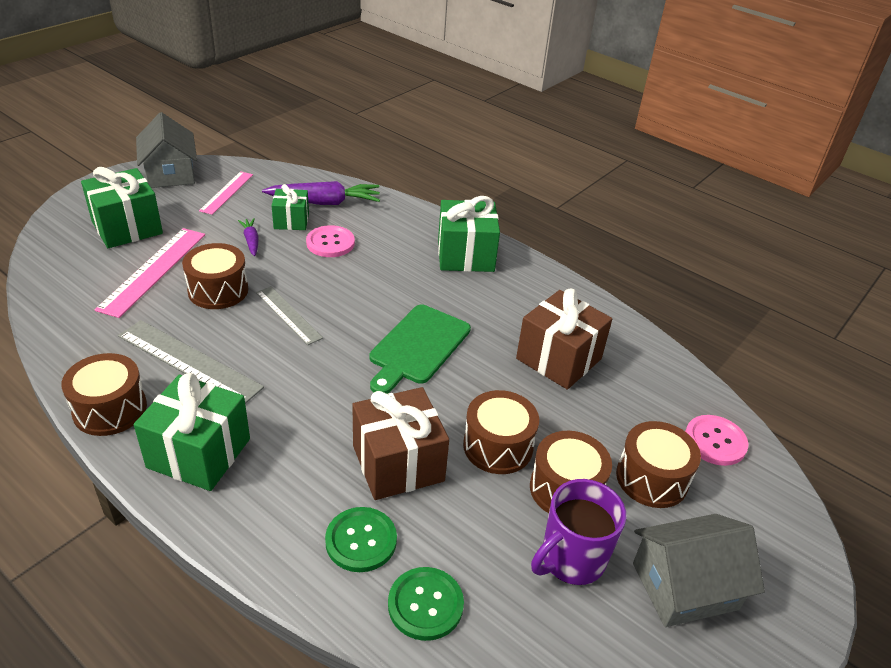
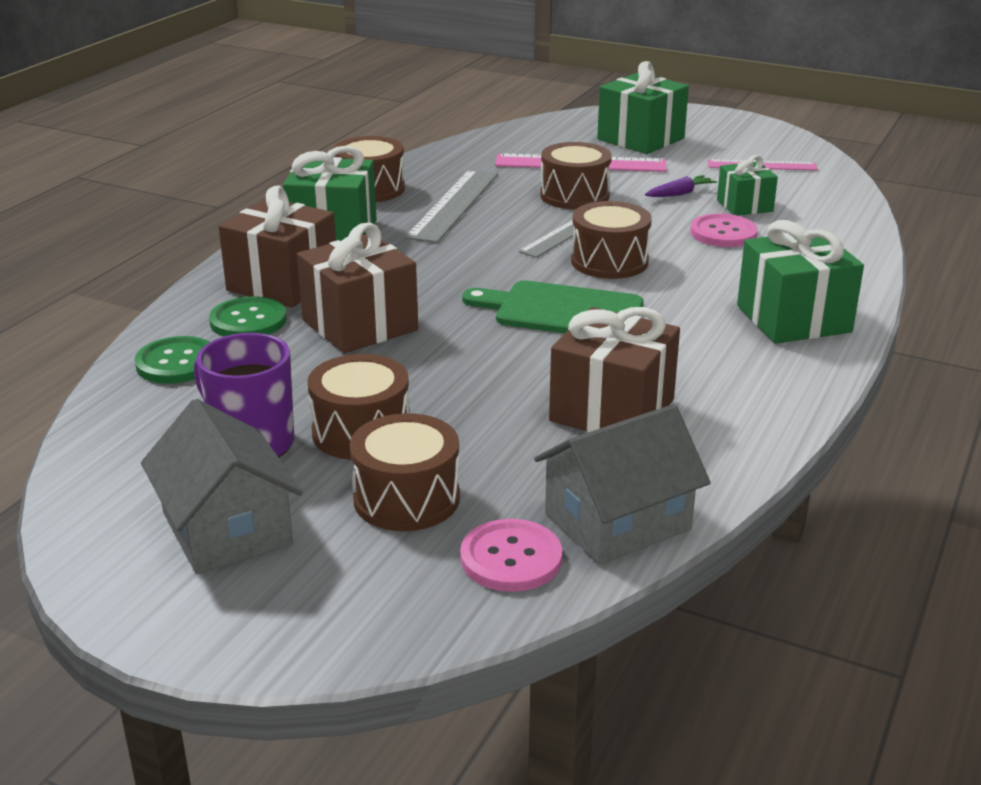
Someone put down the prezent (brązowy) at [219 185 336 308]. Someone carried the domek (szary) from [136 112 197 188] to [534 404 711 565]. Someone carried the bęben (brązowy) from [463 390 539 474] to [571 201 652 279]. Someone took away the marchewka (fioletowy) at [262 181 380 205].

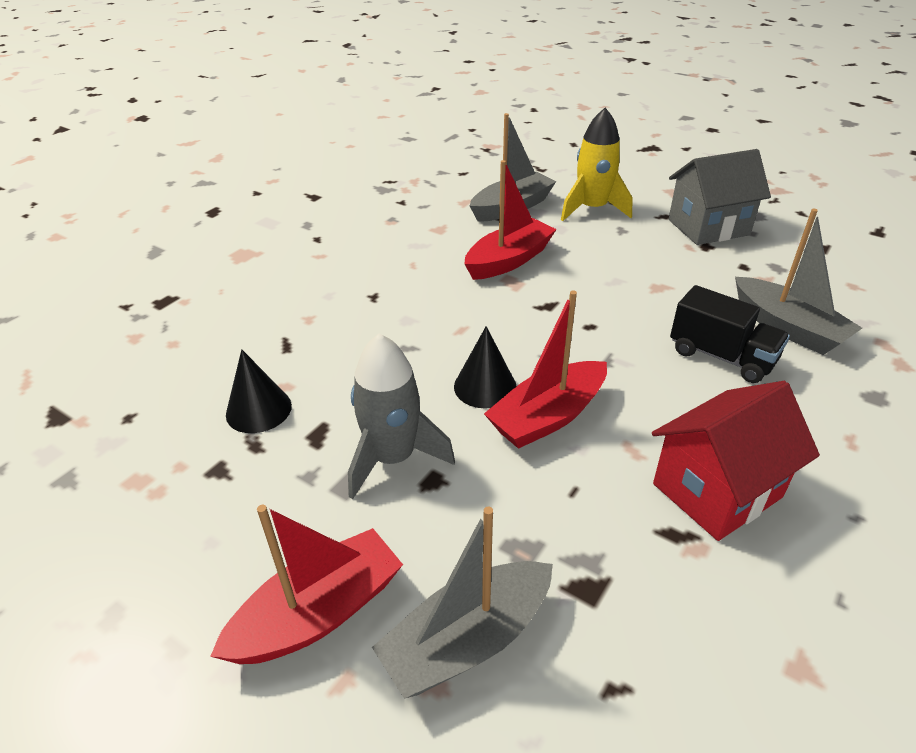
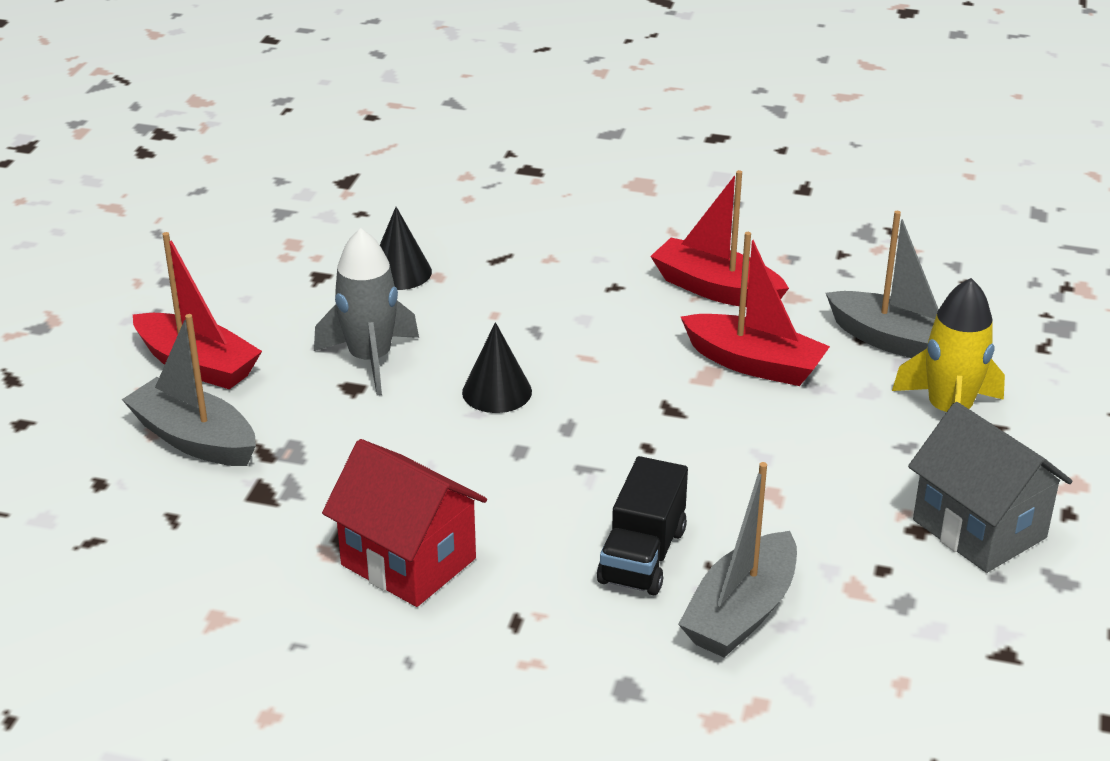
Someone carried the łódka (czerwony) from [484 291 607 449] to [650 170 789 307].

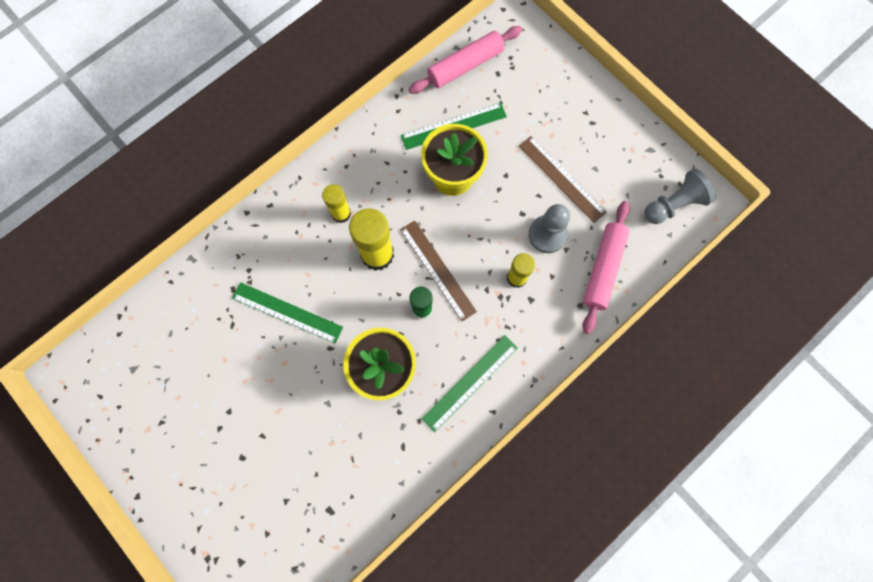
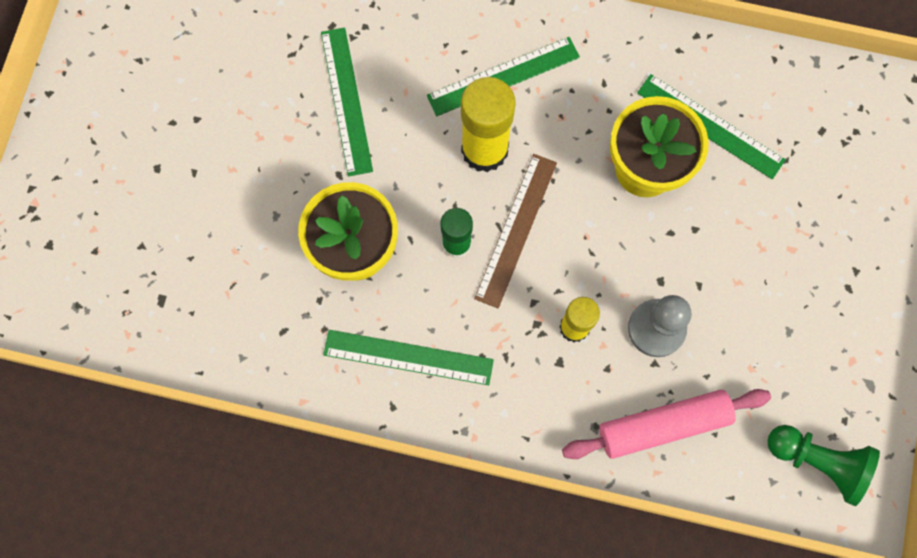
Someone swapped the klej w sztyfcie (żółty) at [322 184 351 223] for the linijka (zielony) at [427 37 580 116]. Someone repainted the pionek (szary) at [644 169 716 224], which became the pionek (zielony) at [767 425 880 506]. Someone took away the wałek do ciasta (różowy) at [409 26 522 94]. Someone took away the linijka (brązowy) at [519 136 607 223].

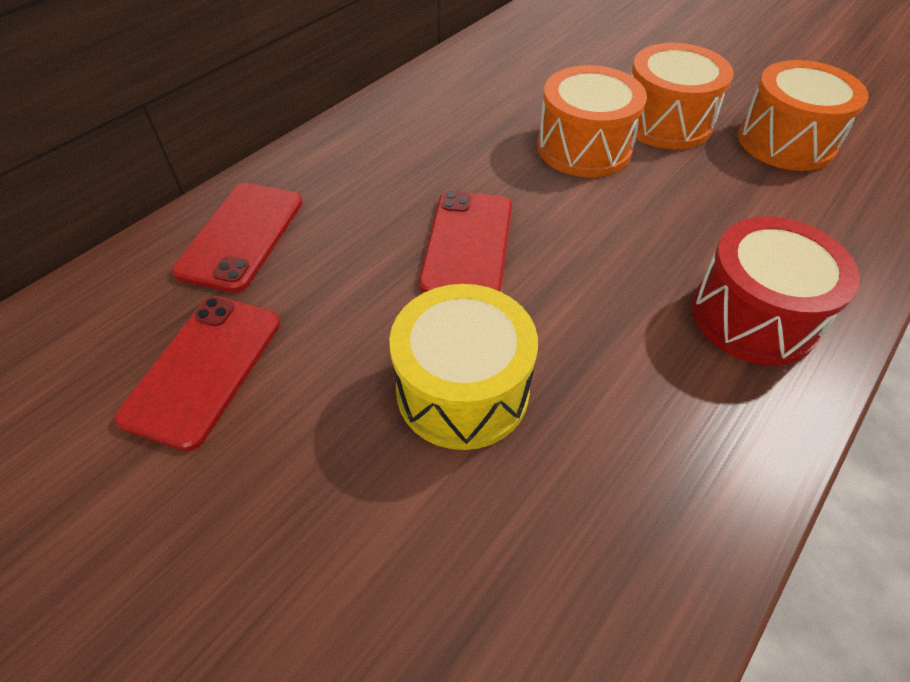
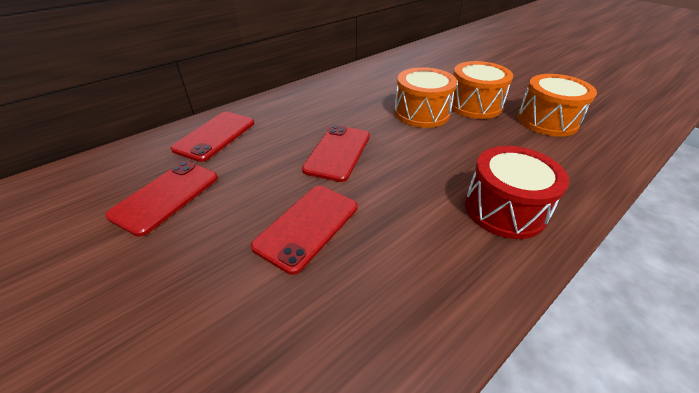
Someone swapped the bęben (żółty) at [389 284 538 450] for the telefon (czerwony) at [251 186 357 275].

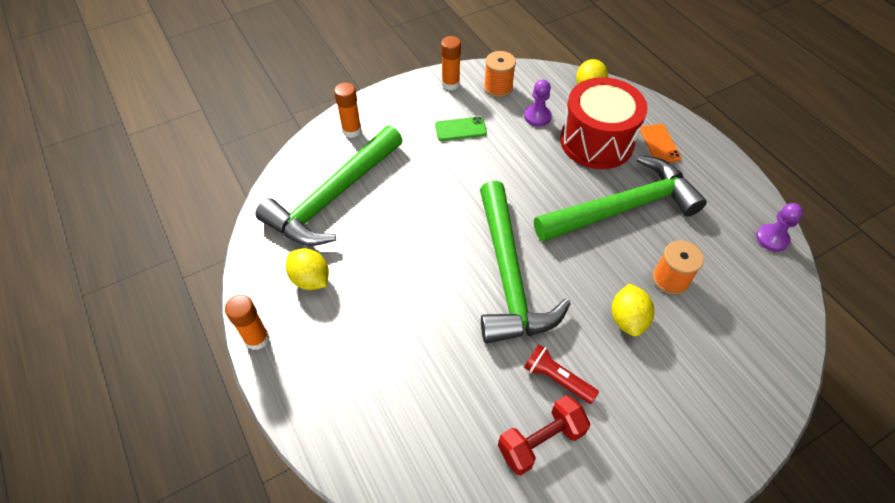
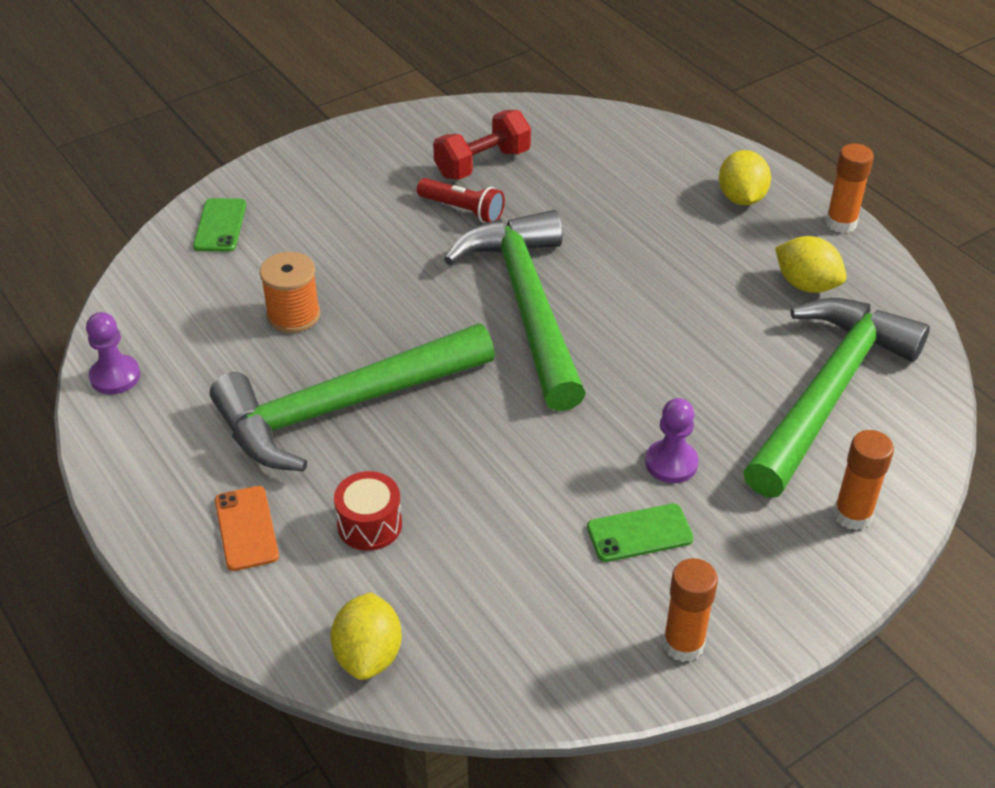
Someone put down the telefon (zielony) at [193 198 246 252]. Someone scaled the bęben (czerwony) at [560 77 648 169] by 0.45. Someone carried the pionek (fioletowy) from [524 80 552 126] to [645 398 699 483]. Someone carried the cytryna (żółty) from [611 284 654 337] to [719 150 771 206]. Someone took away the szpulka (pomarańczowy) at [484 51 516 97].

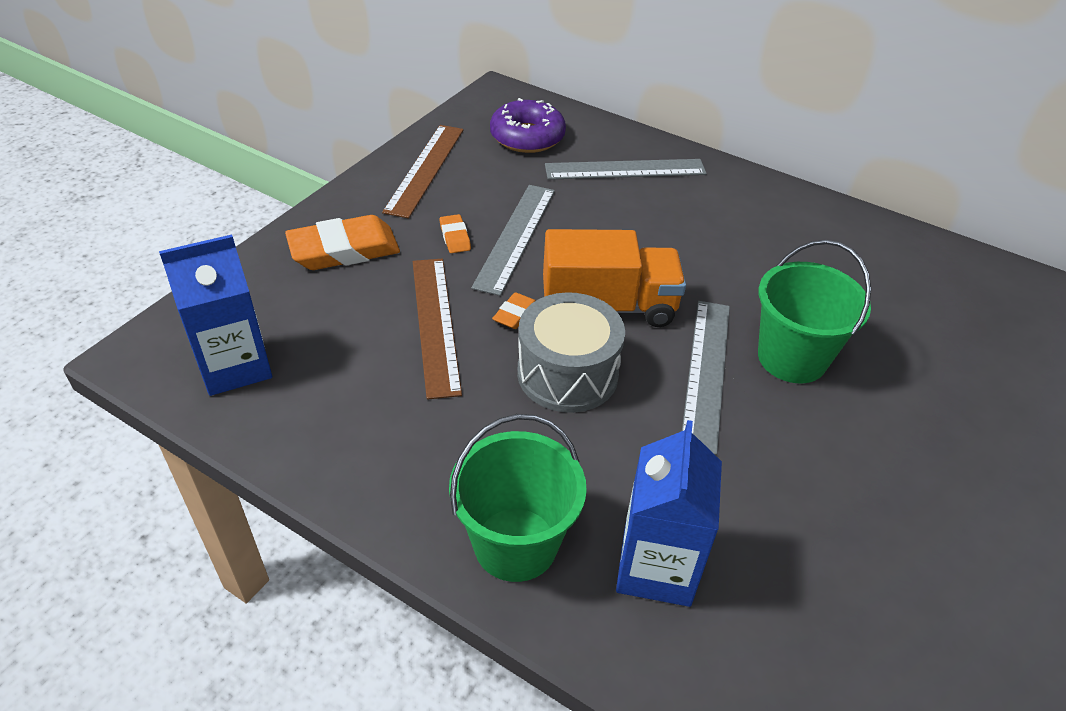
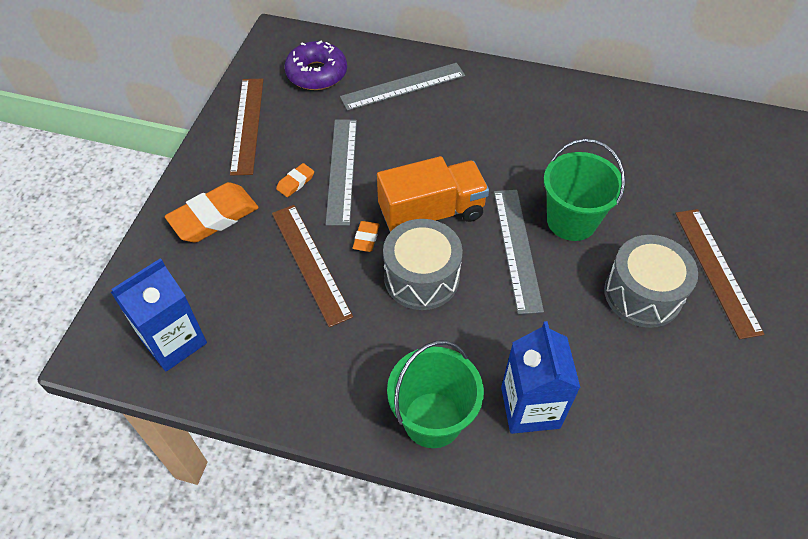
Someone rotated the gumka do mazania (pomarańczowy) at [439 214 471 253] by 75 degrees clockwise. Someone put down the bęben (szary) at [604 235 698 328]. Someone put down the linijka (brązowy) at [675 209 764 339].

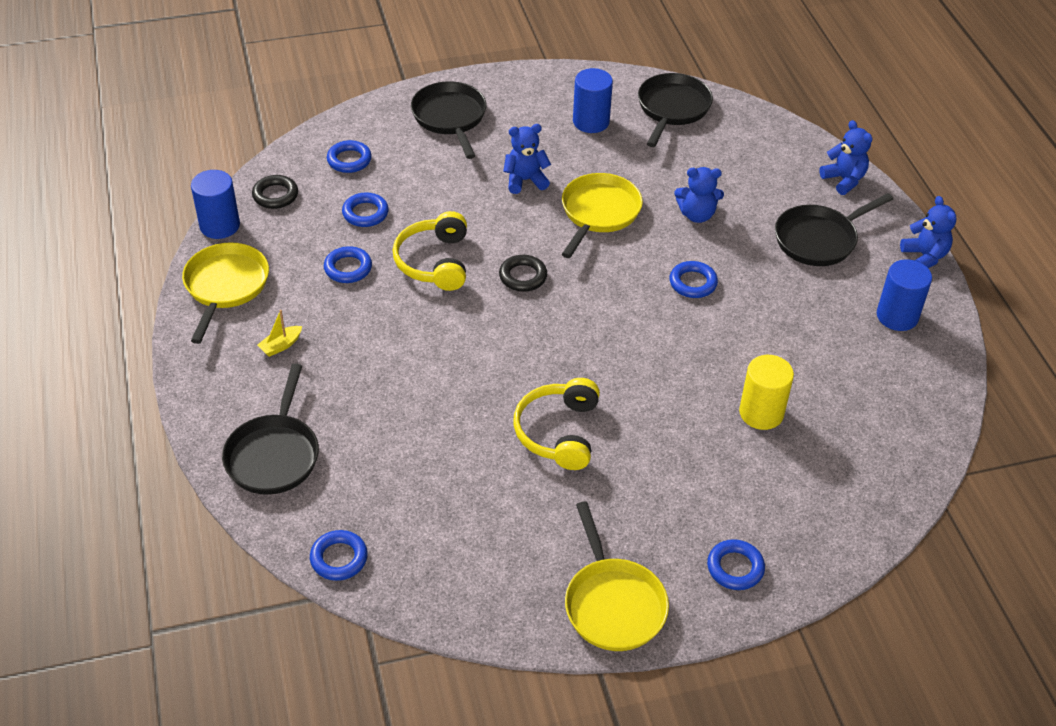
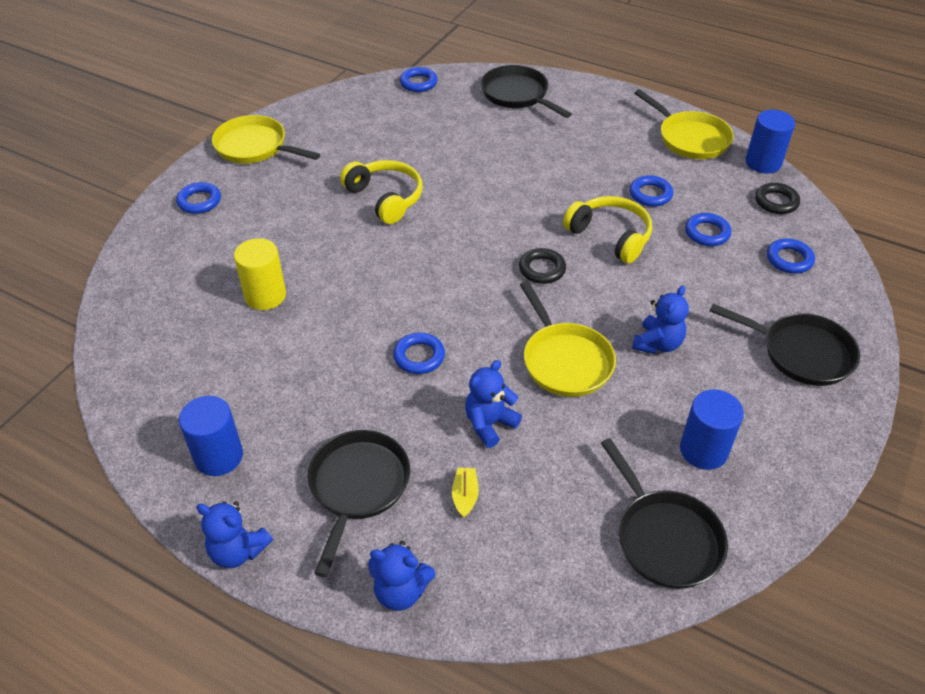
Someone carried the łódka (żółty) from [257 310 302 357] to [452 468 479 518].

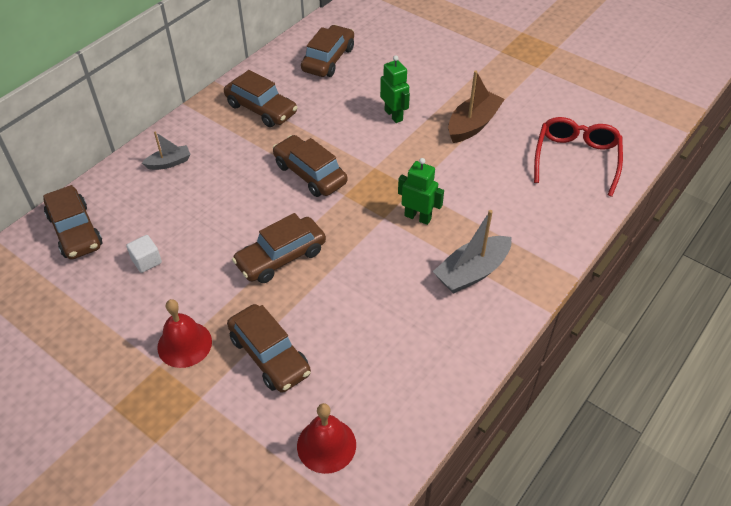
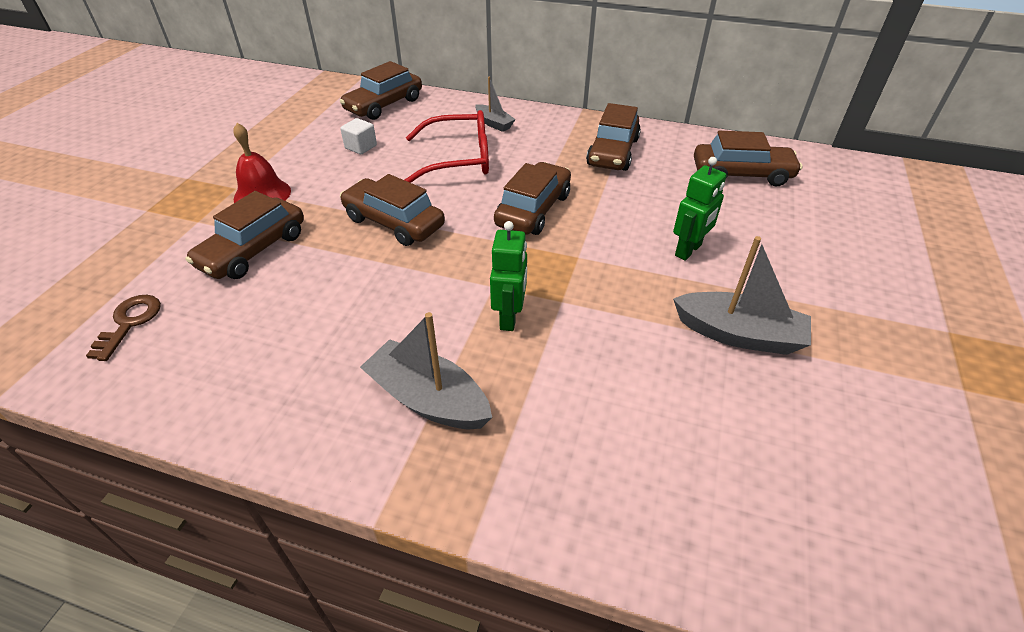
Someone swapped the dzwonek (czerwony) at [297 403 356 474] for the klucz (brązowy) at [86 295 161 361]. Someone carried the okulary (czerwony) from [534 117 623 197] to [405 110 489 183]. Someone repainted the łódka (brązowy) at [448 71 505 143], which became the łódka (szary) at [673 236 811 355].

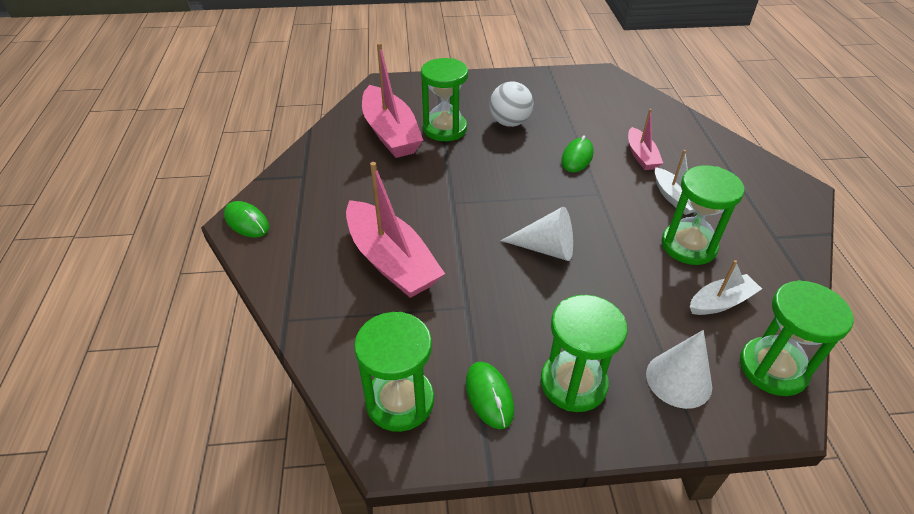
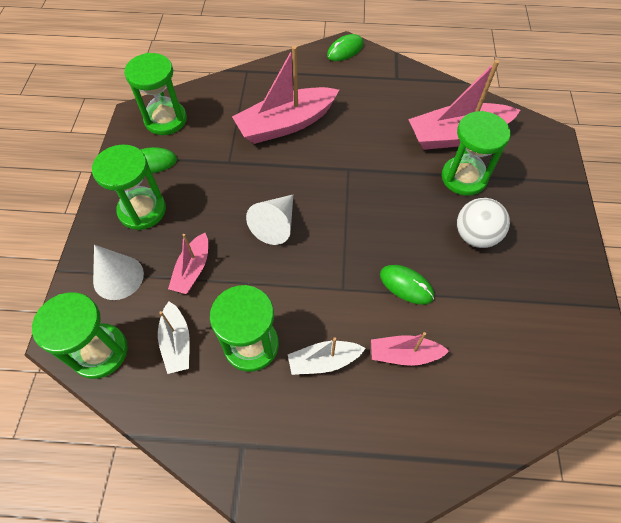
Someone put down the łódka (różowy) at [168 233 208 294].

